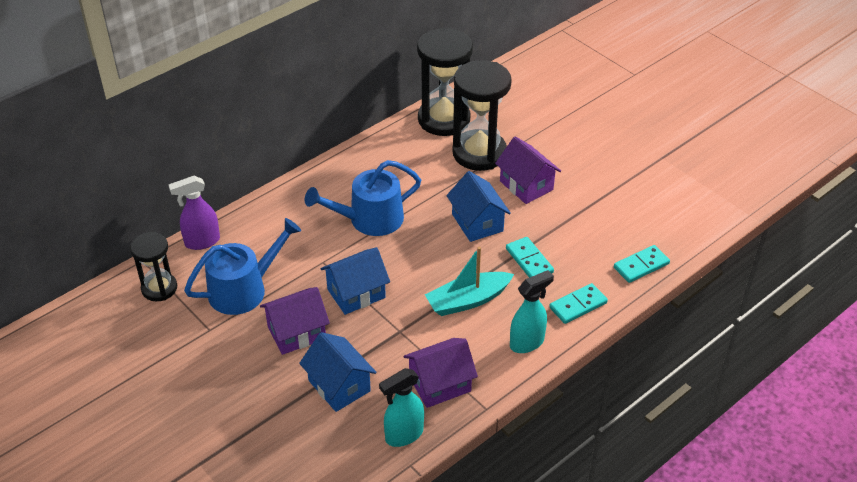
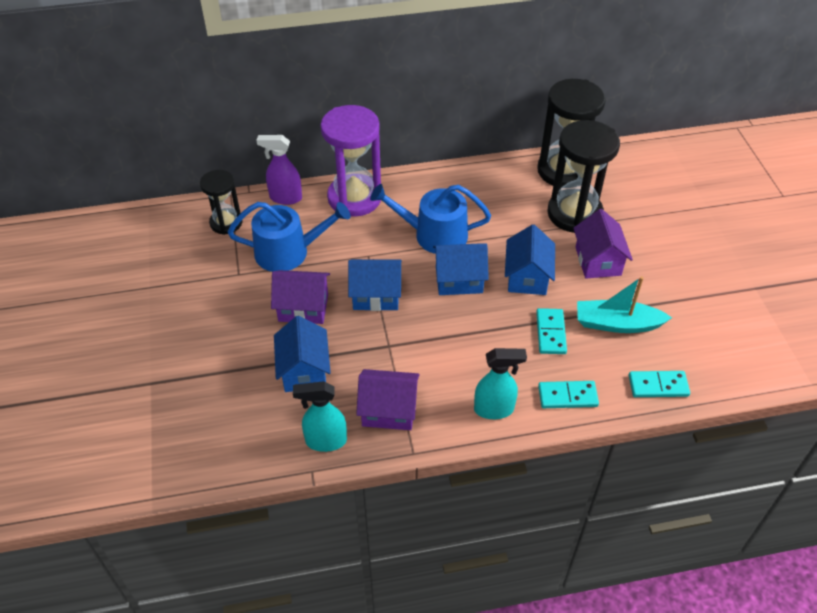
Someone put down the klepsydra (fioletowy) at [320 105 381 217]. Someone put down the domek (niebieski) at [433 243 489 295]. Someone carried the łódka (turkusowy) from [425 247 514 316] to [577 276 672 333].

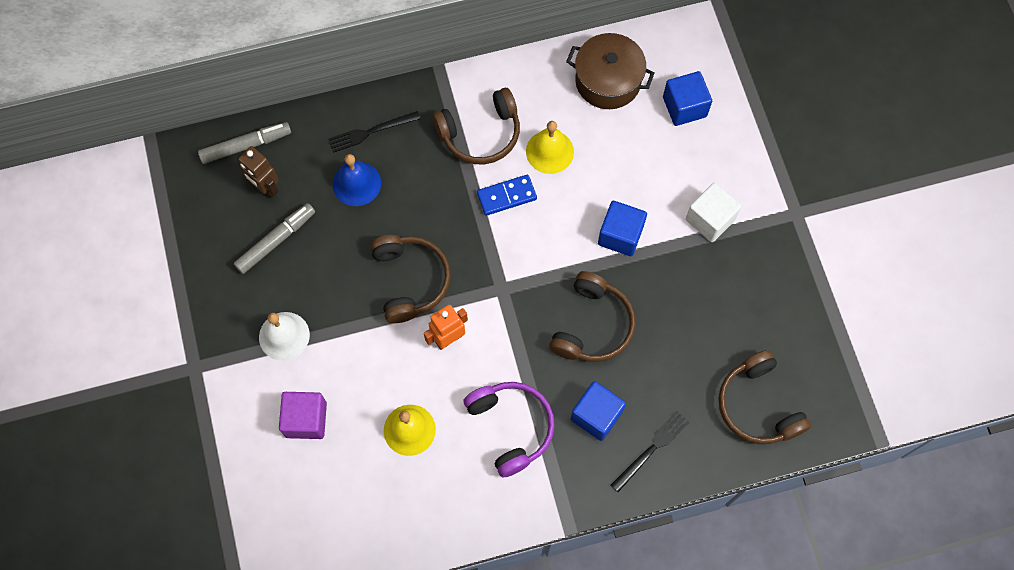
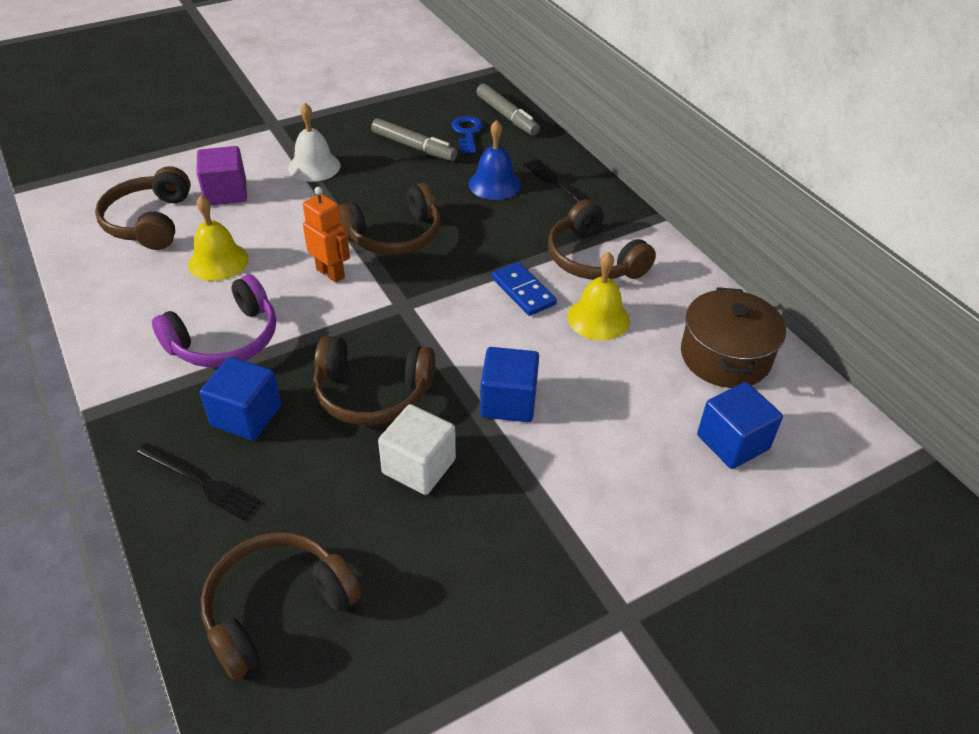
Someone put down the słuchawki (brązowy) at [95 166 191 250]. Someone carried the sześcian (biały) from [686 183 742 242] to [378 404 456 495]. Someone swapped the robot (brązowy) at [237 146 278 198] for the klucz (niebieski) at [451 116 483 154].

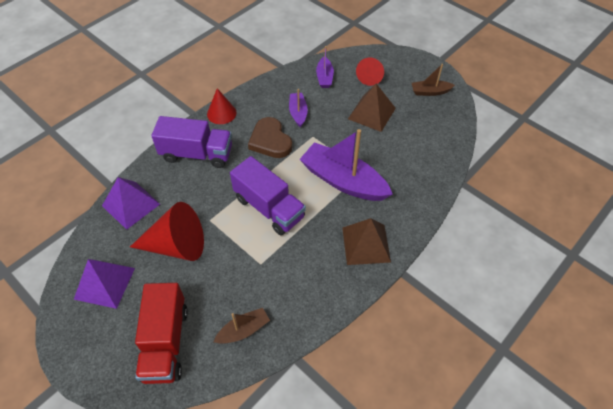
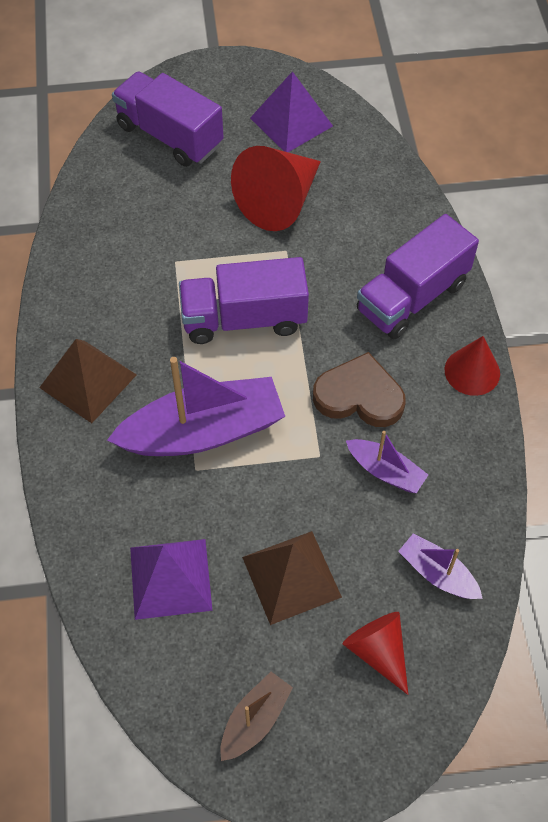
Someone repainted the ciężarówka (czerwony) at [135 283 188 384], which became the ciężarówka (fioletowy) at [112 71 224 167]. Someone carried the piramida (fioletowy) from [102 177 160 230] to [130 539 212 620]. Someone took away the łódka (brązowy) at [214 308 270 344].

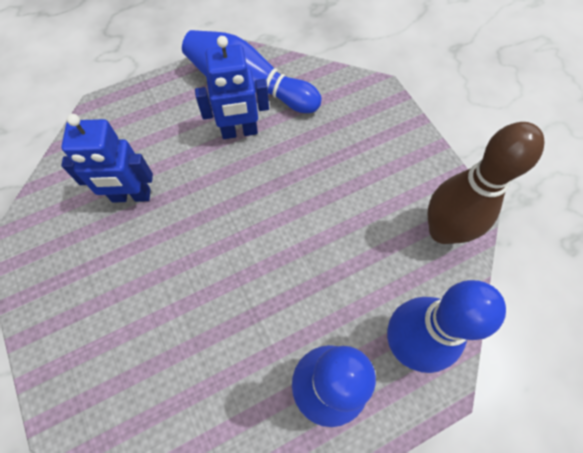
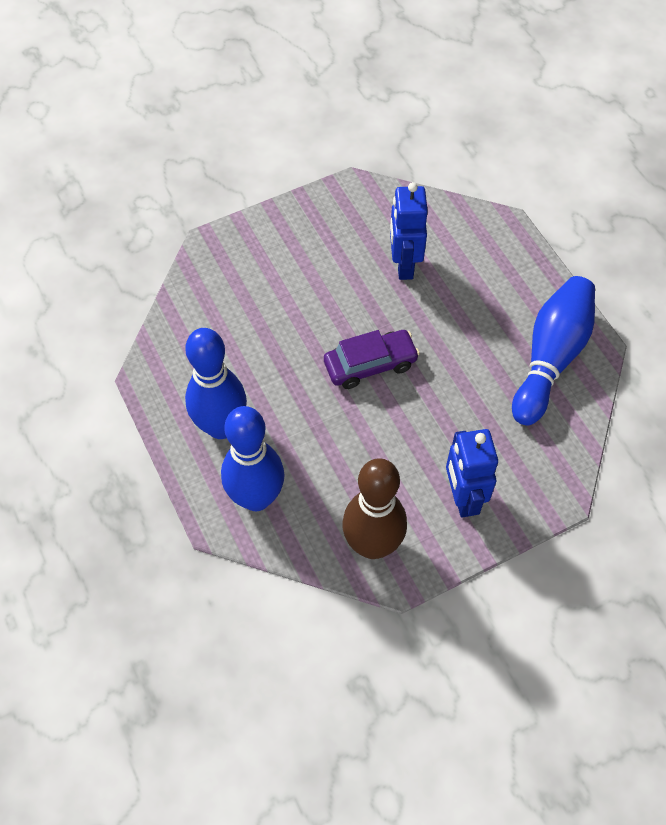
Someone put down the samochód (fioletowy) at [324 330 420 389]. Someone carried the robot (niebieski) from [195 36 269 139] to [446 429 498 517].

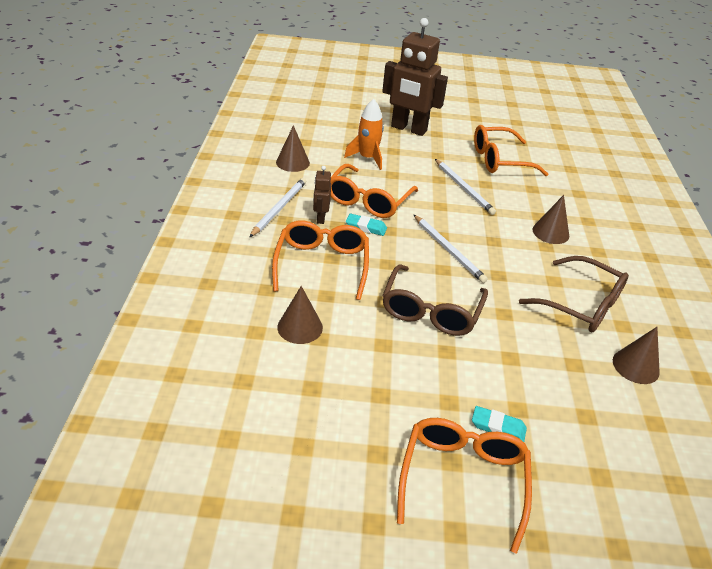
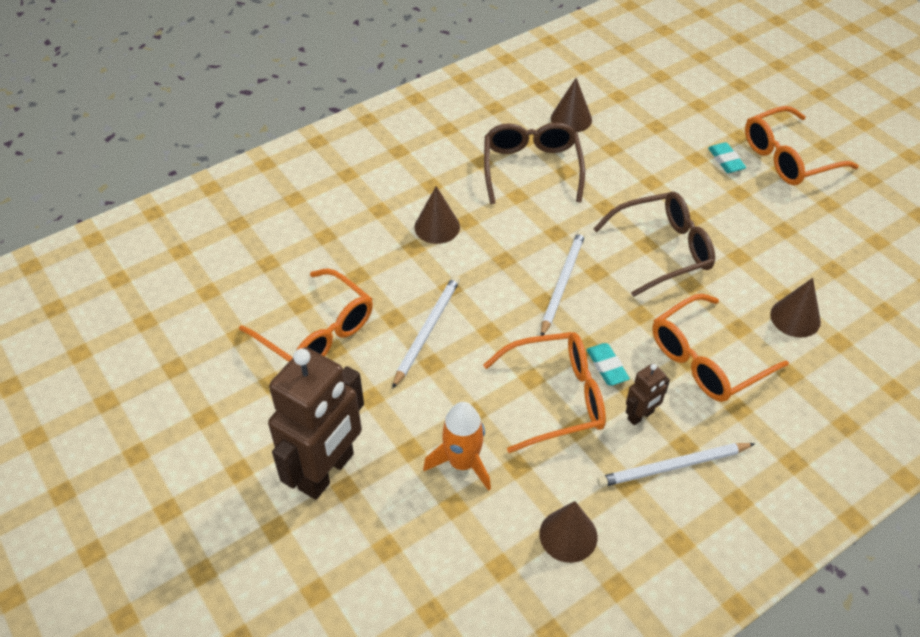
Someone rotated the robot (brązowy) at [382 18 448 136] by 45 degrees clockwise.

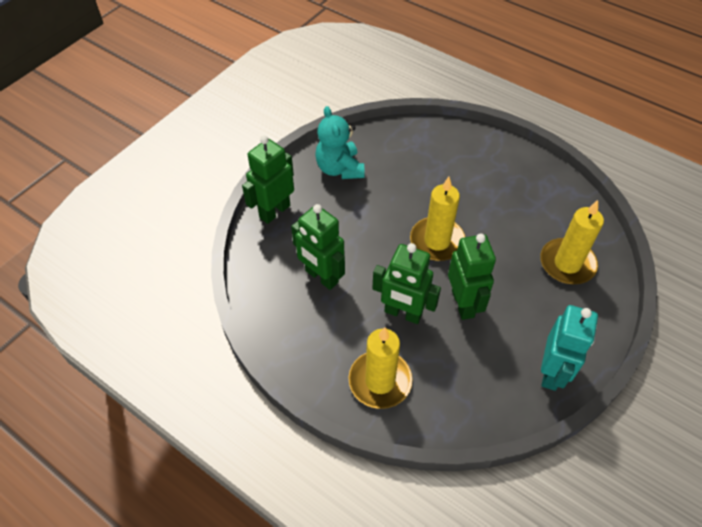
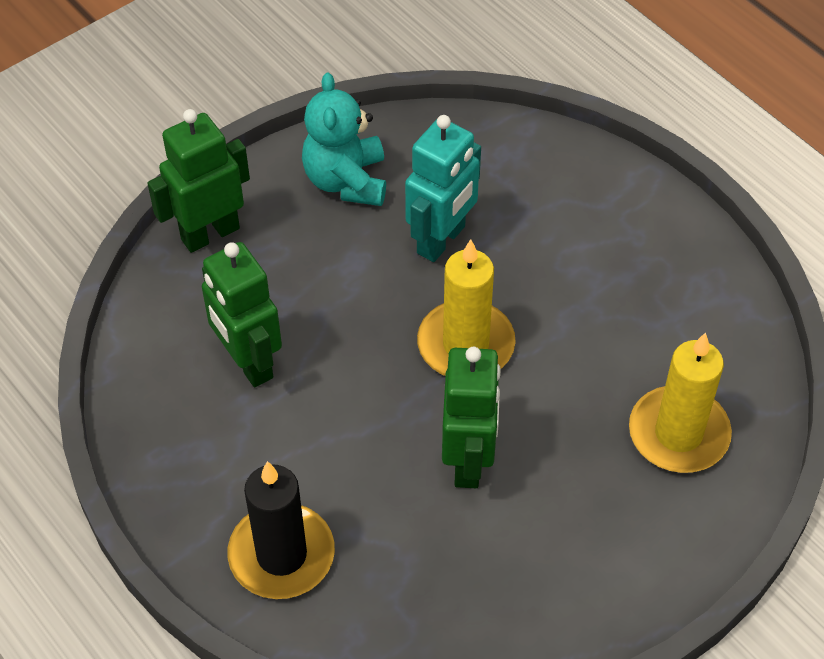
Someone repainted the świeca (żółty) at [349 327 412 409], which became the świeca (czarny) at [227 461 335 599]. Someone carried the robot (turkusowy) from [541 305 598 391] to [405 115 481 262]. Someone took away the robot (zielony) at [372 243 441 324].

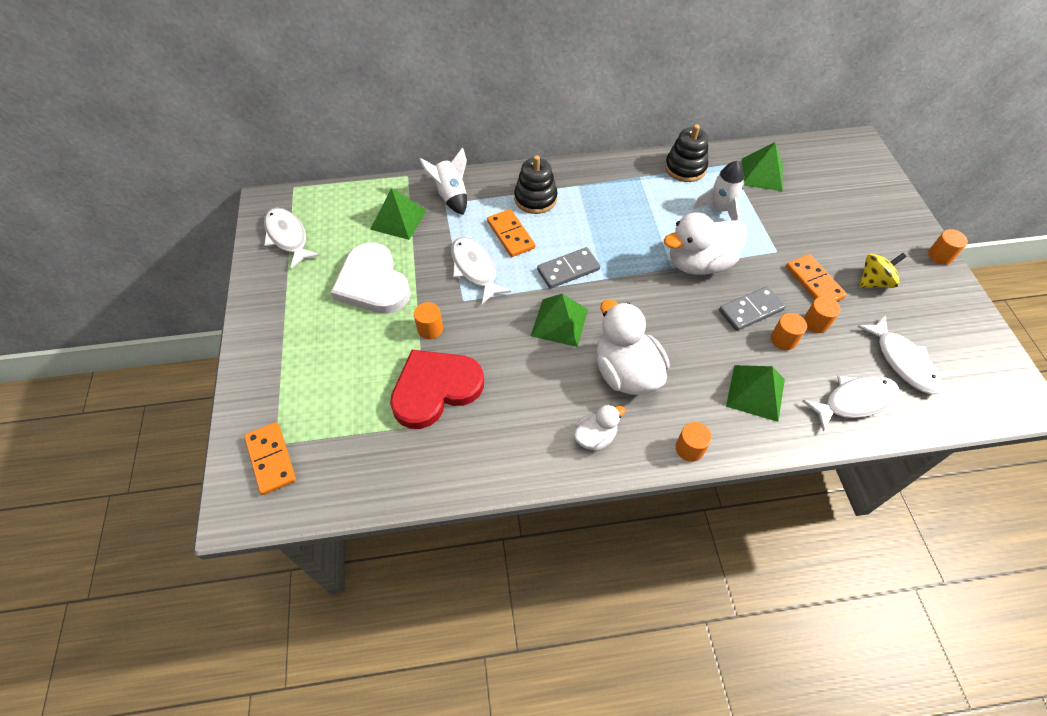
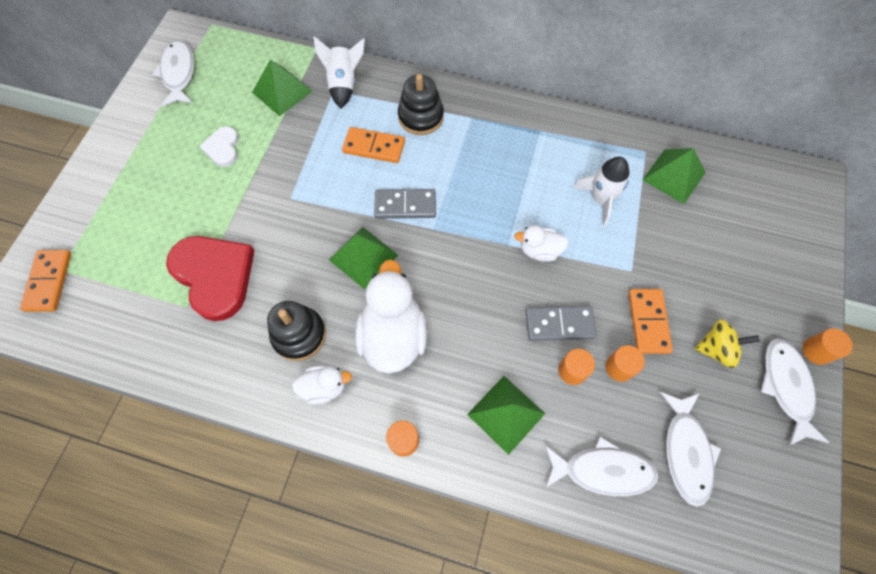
Someone rotated the serce (czerwony) at [390 350 484 429] by 60 degrees clockwise. Someone scaled the serce (biały) at [330 242 411 314] by 0.51. Someone carried the zabawka nakładanka (czarny) from [665 124 708 182] to [267 301 326 361]. Someone rotated the kostka domina (pomarańczowy) at [487 209 535 257] by 75 degrees counterclockwise. Someone scaled the kaczka (biały) at [664 212 747 275] by 0.53. Someone carried the ryba (biały) from [451 237 511 304] to [761 338 830 446]. Someone took away the walec (pomarańczowy) at [414 302 443 339].

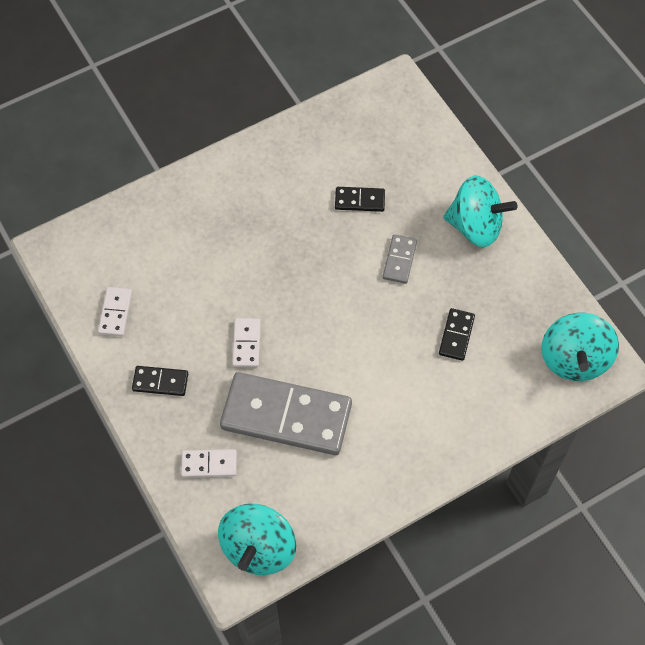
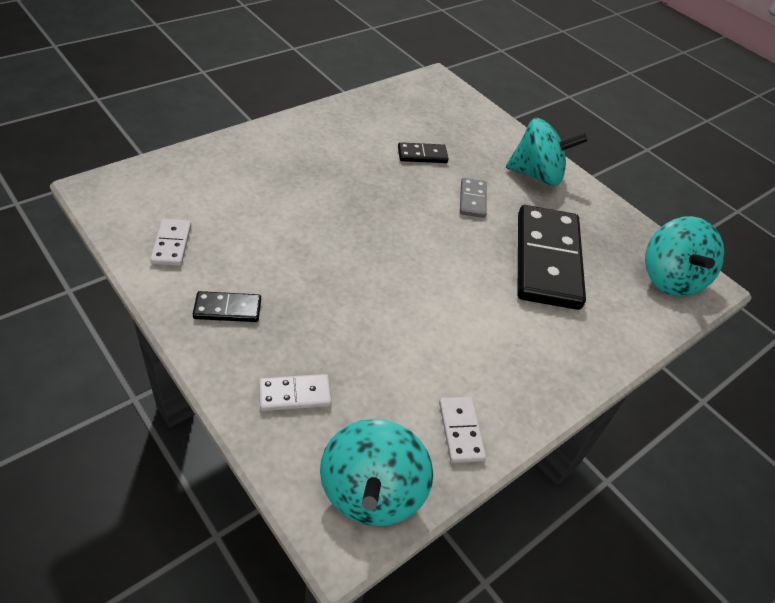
Someone carried the kostka domina (biały) from [232 318 261 368] to [439 397 486 463]. Someone scaled the kostka domina (czarny) at [439 308 475 361] by 2.27. Someone took away the kostka domina (szary) at [220 372 352 455].

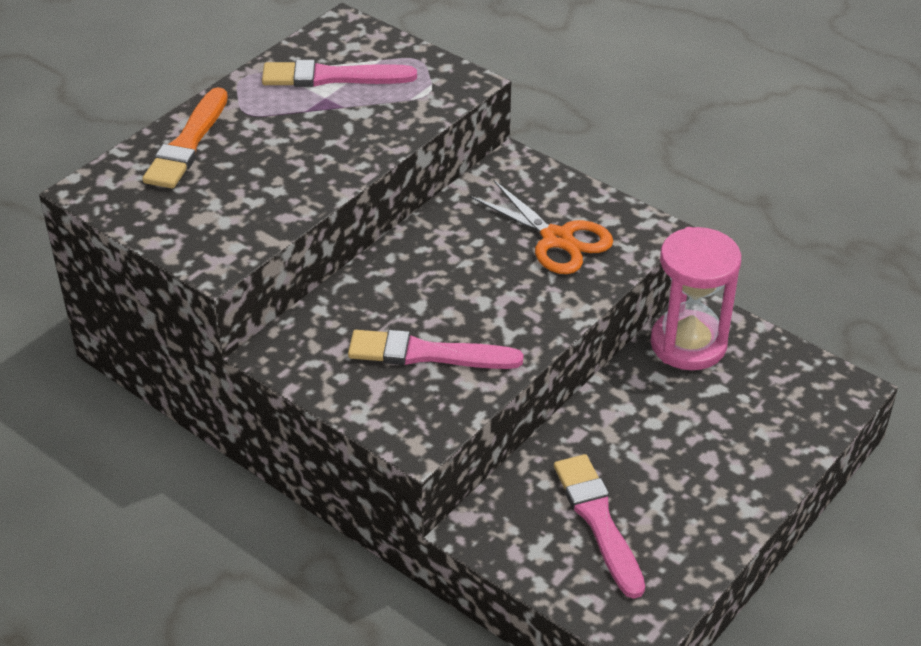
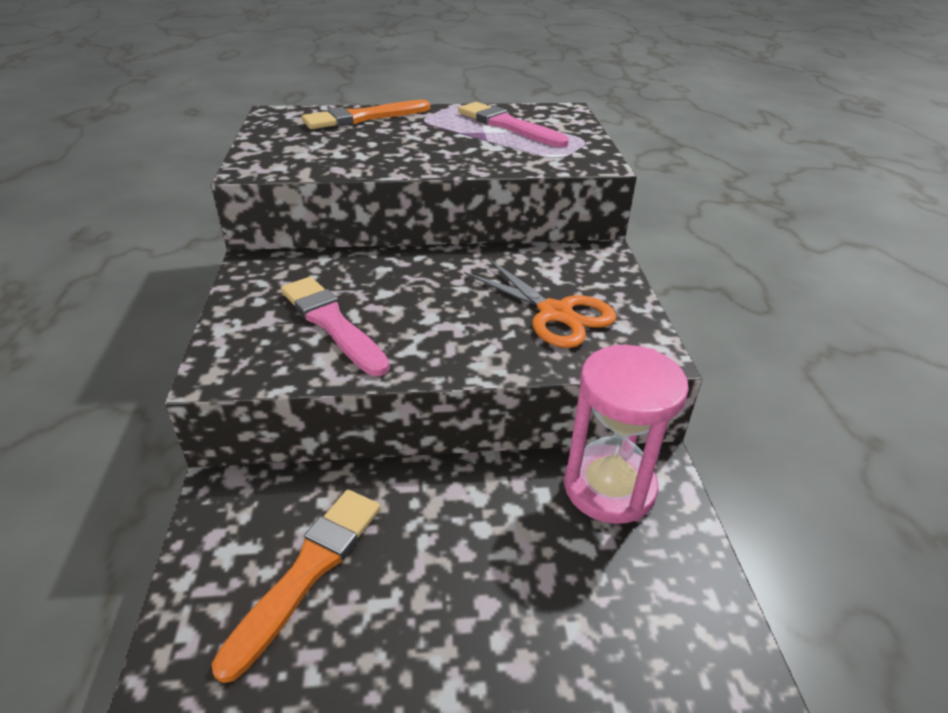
Someone repainted the pędzel (różowy) at [554 454 645 599], which became the pędzel (pomarańczowy) at [212 490 381 683]. Someone rotated the nożyczki (pomarańczowy) at [470 179 613 274] by 45 degrees counterclockwise.

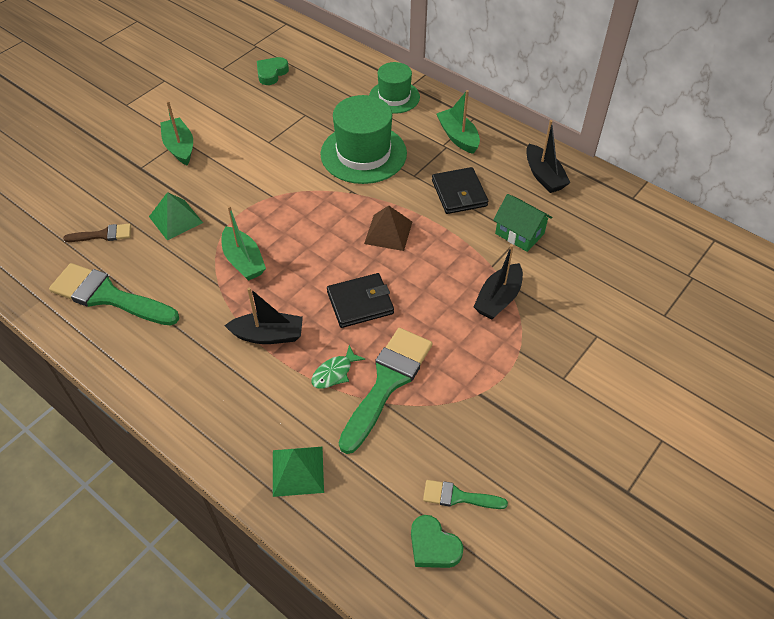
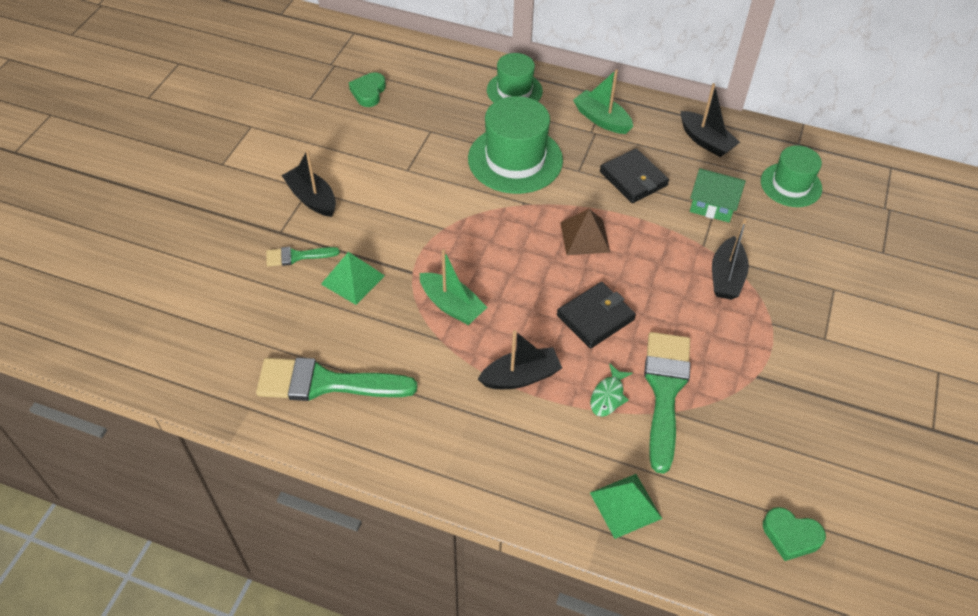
Someone carried the pędzel (zielony) from [423 480 508 509] to [266 247 340 267]. Someone repainted the łódka (zielony) at [160 101 193 165], which became the łódka (czarny) at [282 150 336 217]. Someone put down the kapelusz (zielony) at [761 145 822 207]. Someone took away the pędzel (brązowy) at [63 224 131 242].

